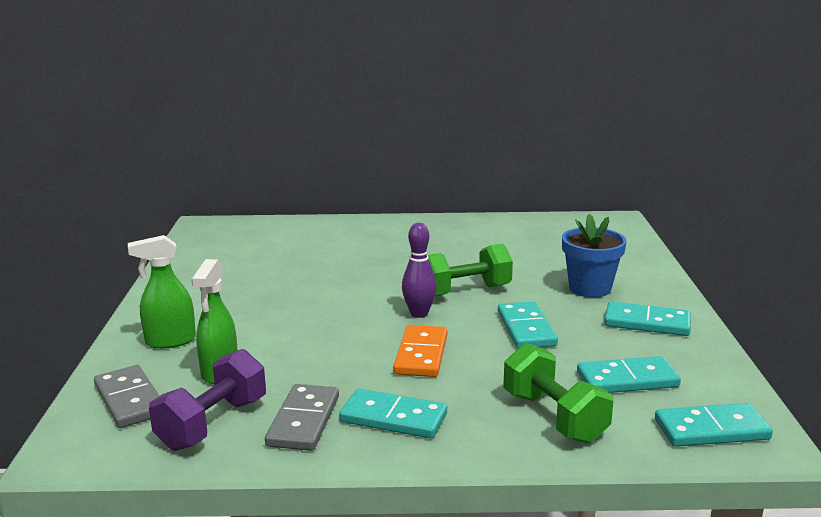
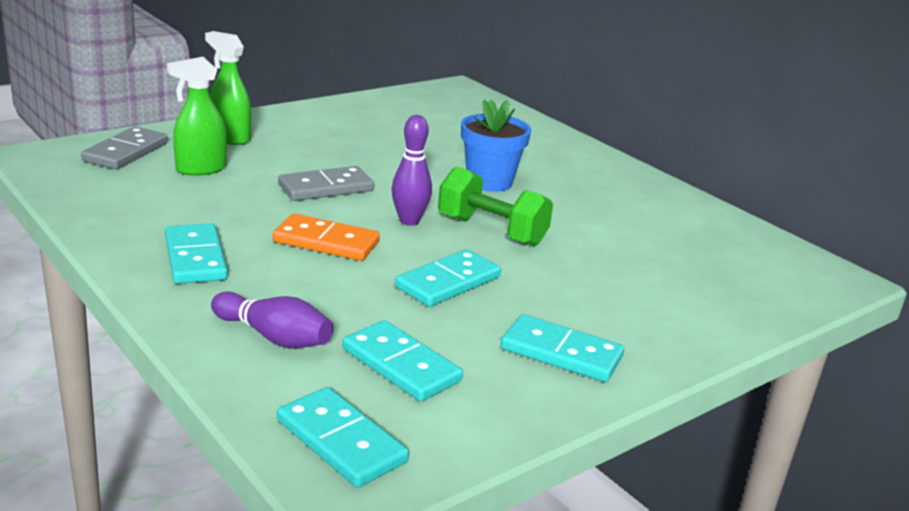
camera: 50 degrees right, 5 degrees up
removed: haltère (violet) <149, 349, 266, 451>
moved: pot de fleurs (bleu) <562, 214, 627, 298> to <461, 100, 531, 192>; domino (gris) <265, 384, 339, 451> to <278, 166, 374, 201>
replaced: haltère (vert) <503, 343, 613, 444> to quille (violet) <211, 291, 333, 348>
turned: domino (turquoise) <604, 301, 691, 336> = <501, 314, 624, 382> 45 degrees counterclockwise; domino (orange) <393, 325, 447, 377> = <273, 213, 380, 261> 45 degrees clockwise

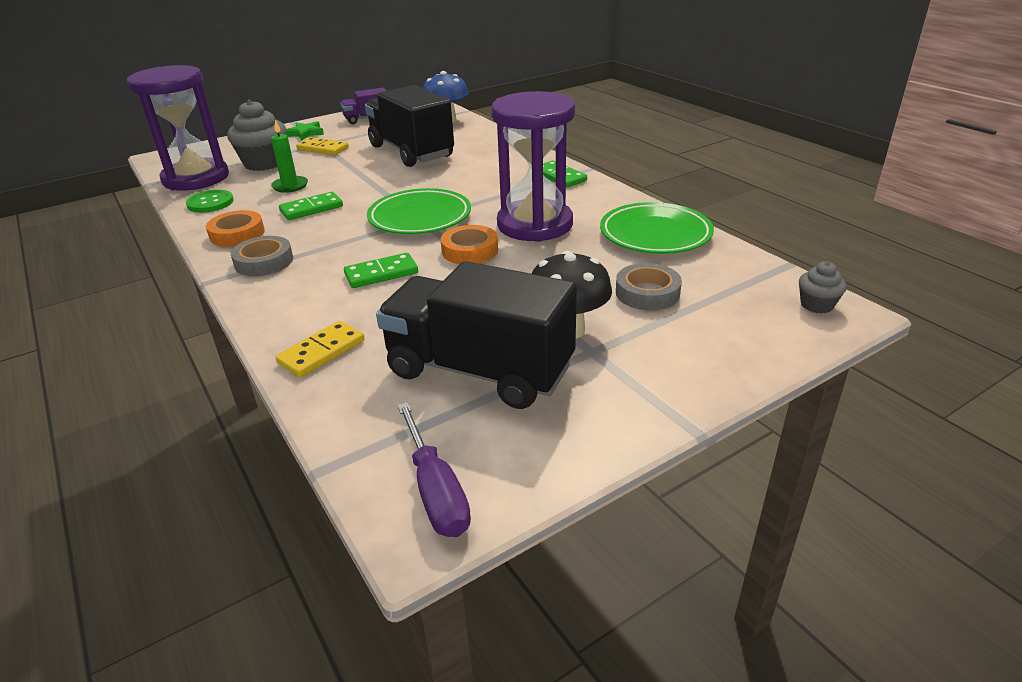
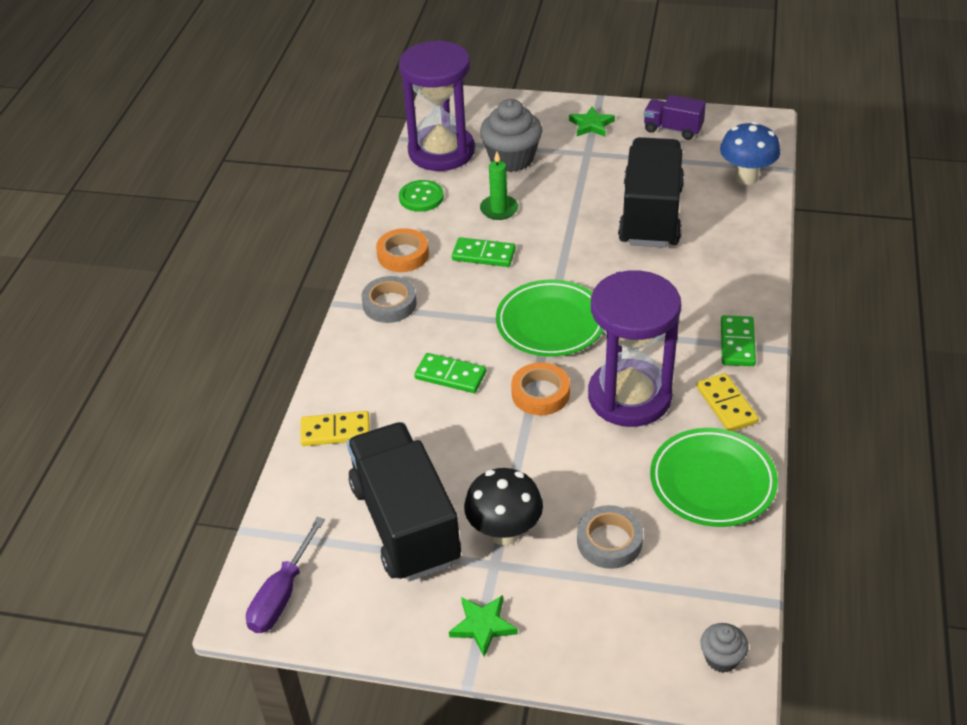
camera: 45 degrees right, 10 degrees up
added: étoile (vert) <449, 595, 518, 657>
moved: domino (jaune) <296, 137, 349, 155> to <697, 373, 759, 431>

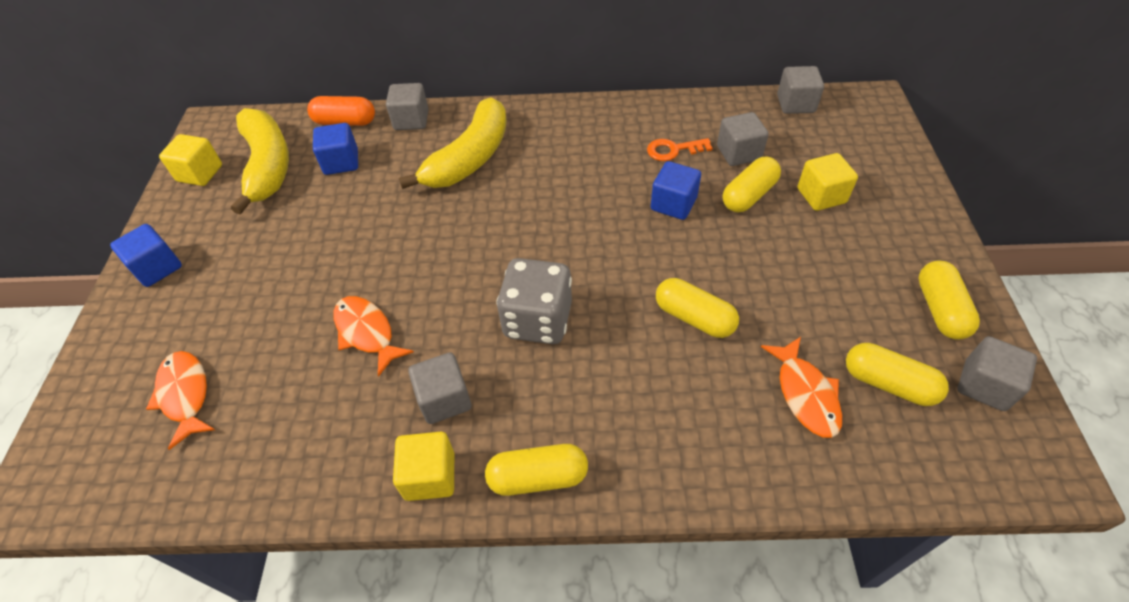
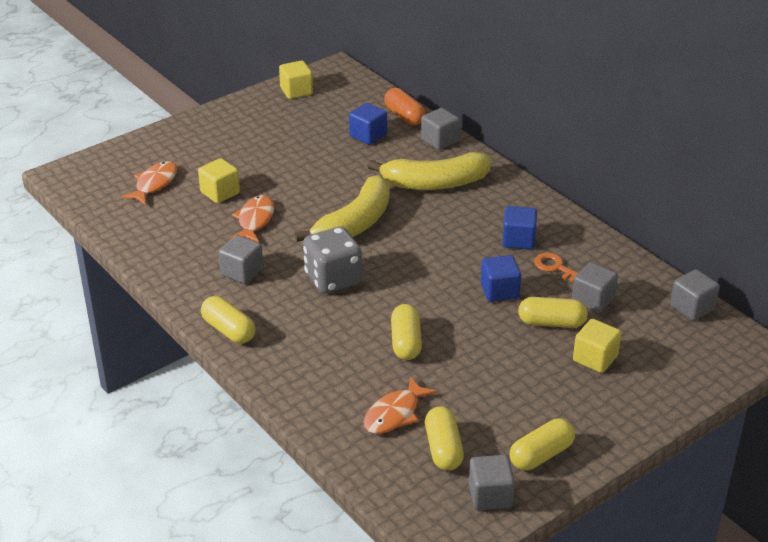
camera: 50 degrees right, 15 degrees down
moved: banane (jaune) <231, 108, 289, 215> to <295, 175, 390, 242>; cube (bleu) <110, 224, 182, 287> to <502, 206, 537, 250>; cube (jaune) <393, 432, 454, 501> to <198, 158, 240, 203>

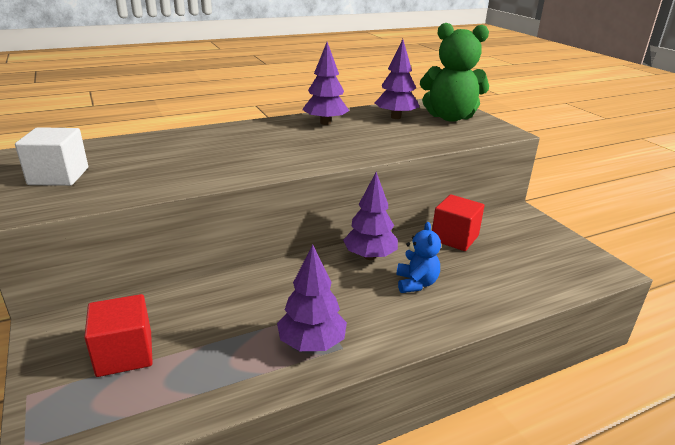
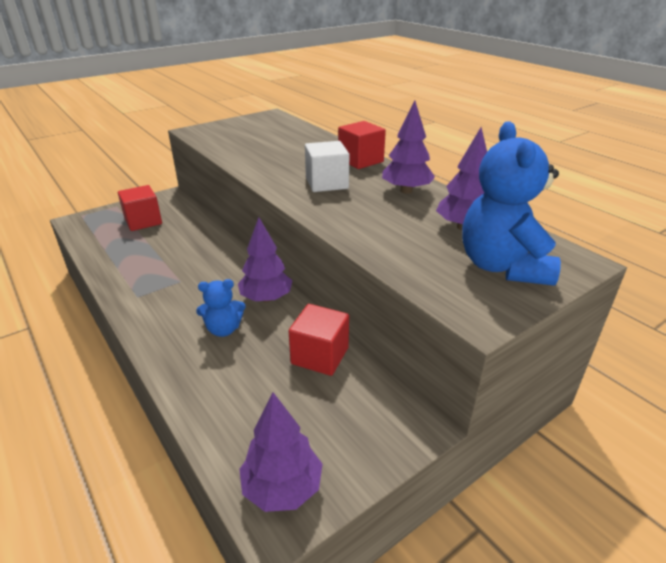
camera: 80 degrees right, 5 degrees up
added: cube (rouge) <338, 121, 386, 169>
moved: cube (blanc) <15, 127, 88, 186> to <305, 141, 350, 192>; arbre (violet) <277, 244, 347, 351> to <239, 392, 322, 512>
recoloured: ours en peluche (vert) <420, 23, 489, 122> to ours en peluche (bleu) <462, 121, 561, 286>

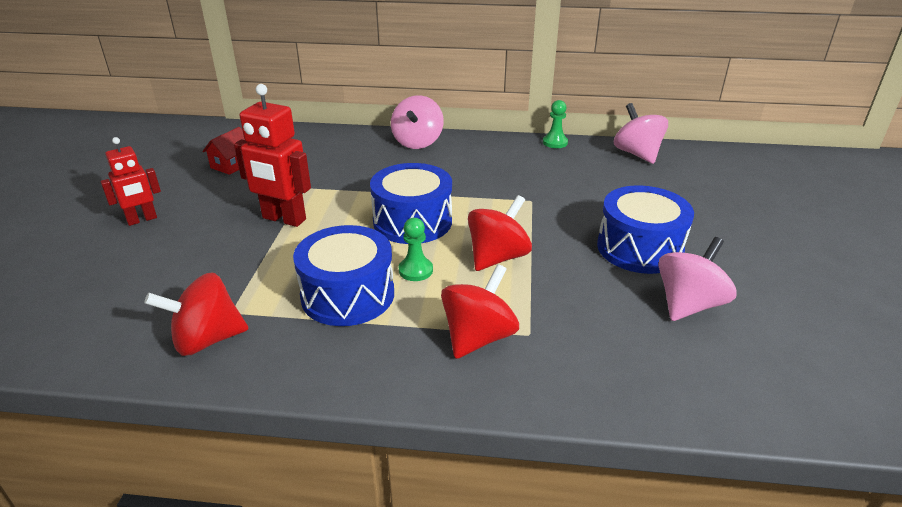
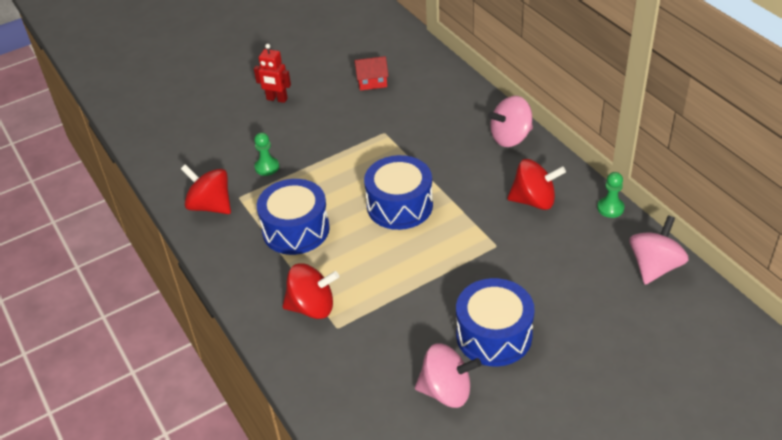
camera: 55 degrees right, 10 degrees up
removed: robot (rouge) <234, 84, 311, 227>
moved: toupie (rouge) <468, 195, 532, 271> to <507, 159, 566, 210>; pion (vert) <399, 218, 433, 281> to <254, 132, 279, 176>

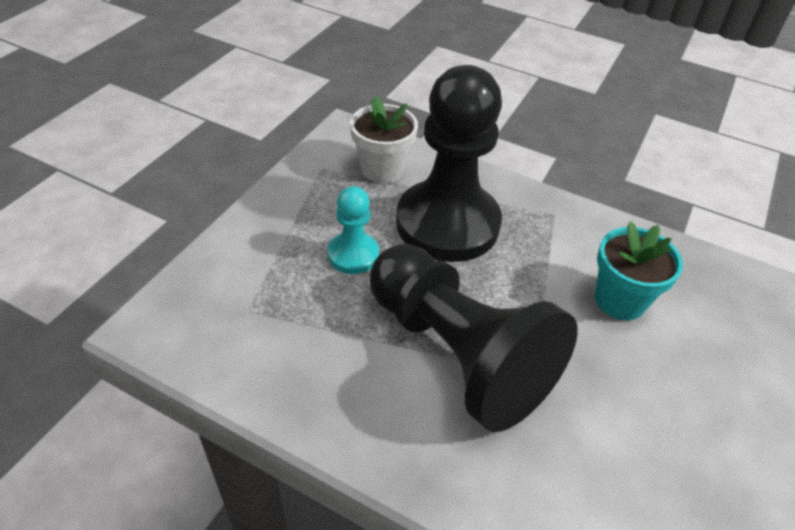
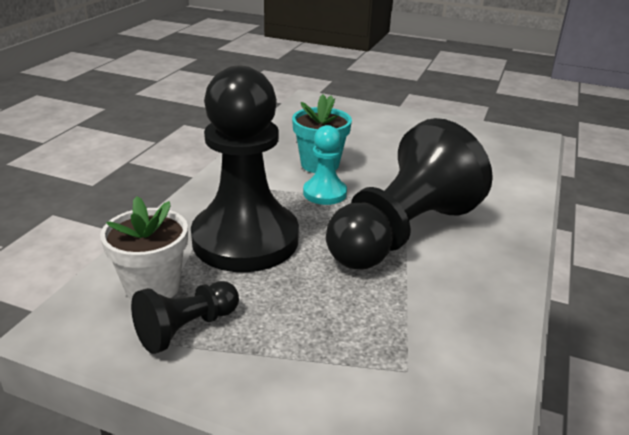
camera: 95 degrees left, 15 degrees down
added: pion (noir) <131, 281, 239, 354>
moved: pion (turquoise) <328, 186, 379, 274> to <303, 125, 347, 205>

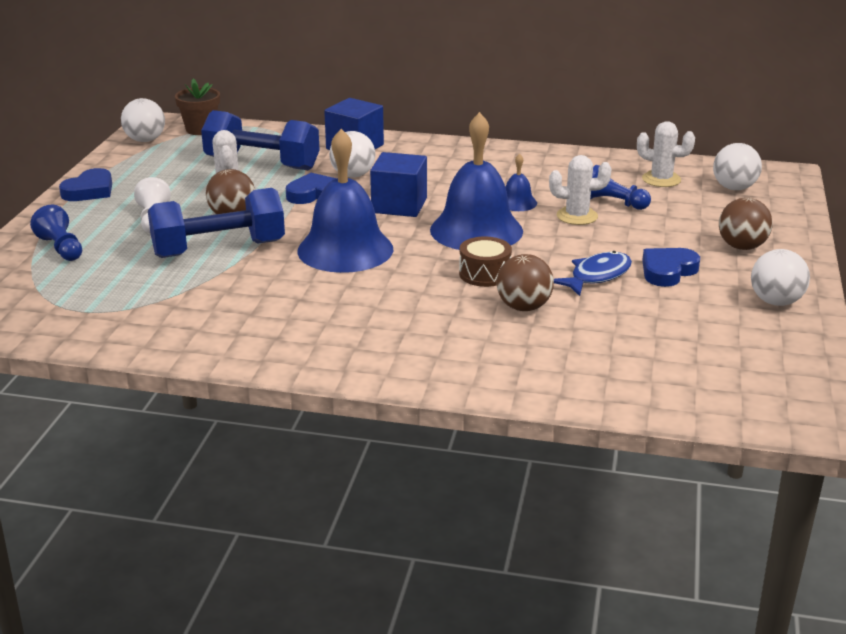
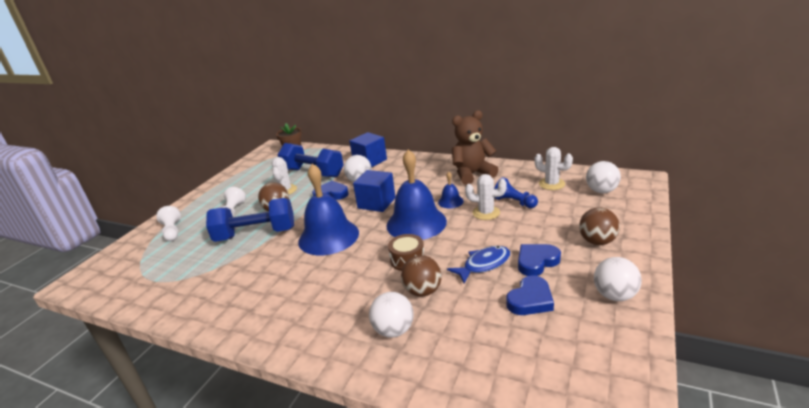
camera: 15 degrees right, 0 degrees up
added: ours en peluche (marron) <452, 110, 499, 185>
moved: balle (blanc) <121, 98, 165, 142> to <369, 292, 414, 338>; cœur (bleu) <59, 168, 112, 201> to <506, 275, 554, 315>
recoloured: pion (bleu) <30, 205, 82, 261> to pion (blanc) <156, 206, 181, 241>

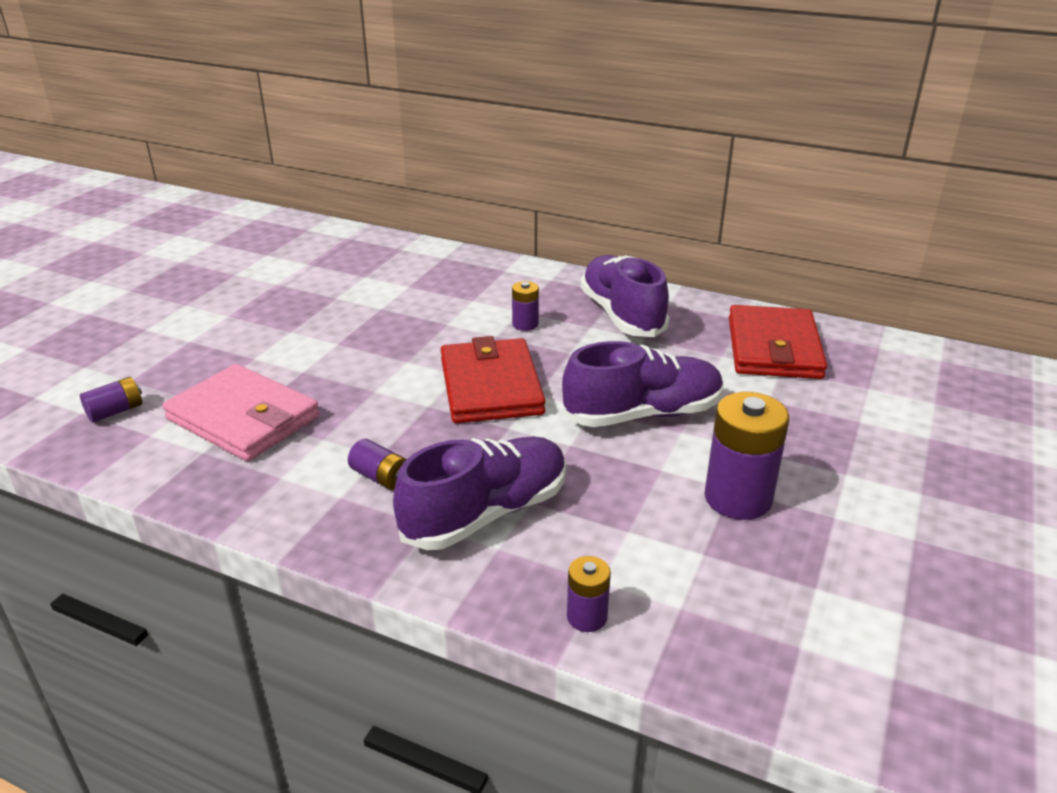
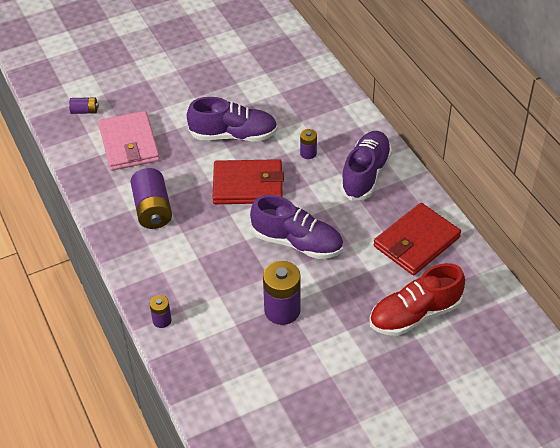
camera: 40 degrees right, 15 degrees up
added: chaussure (rouge) <369, 263, 465, 336>
moved: chaussure (violet) <393, 437, 566, 550> to <187, 97, 278, 141>
turned: portefeuille (rouge) <441, 336, 546, 423> = <212, 159, 284, 204> 60 degrees clockwise
resized: pile (violet) <348, 439, 407, 490> = <130, 168, 172, 229> x1.92

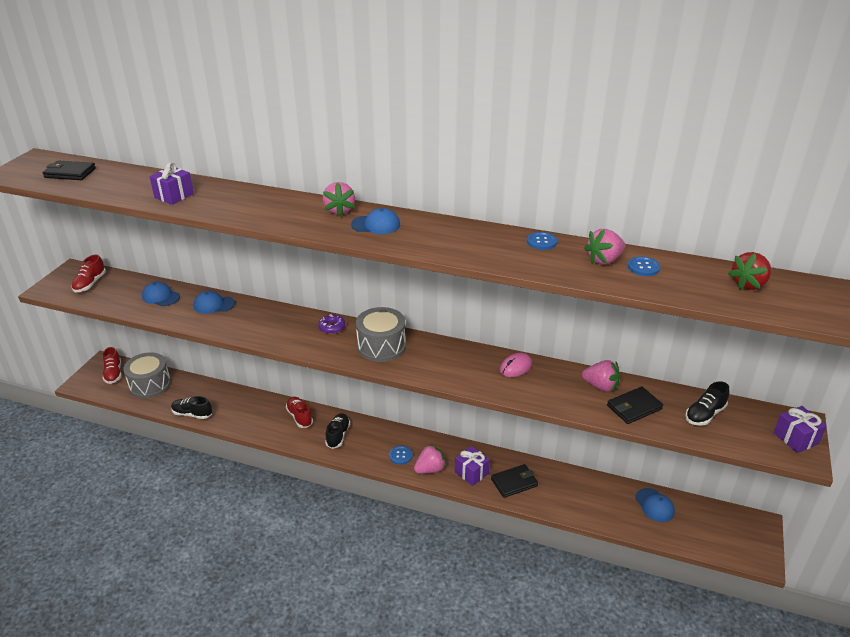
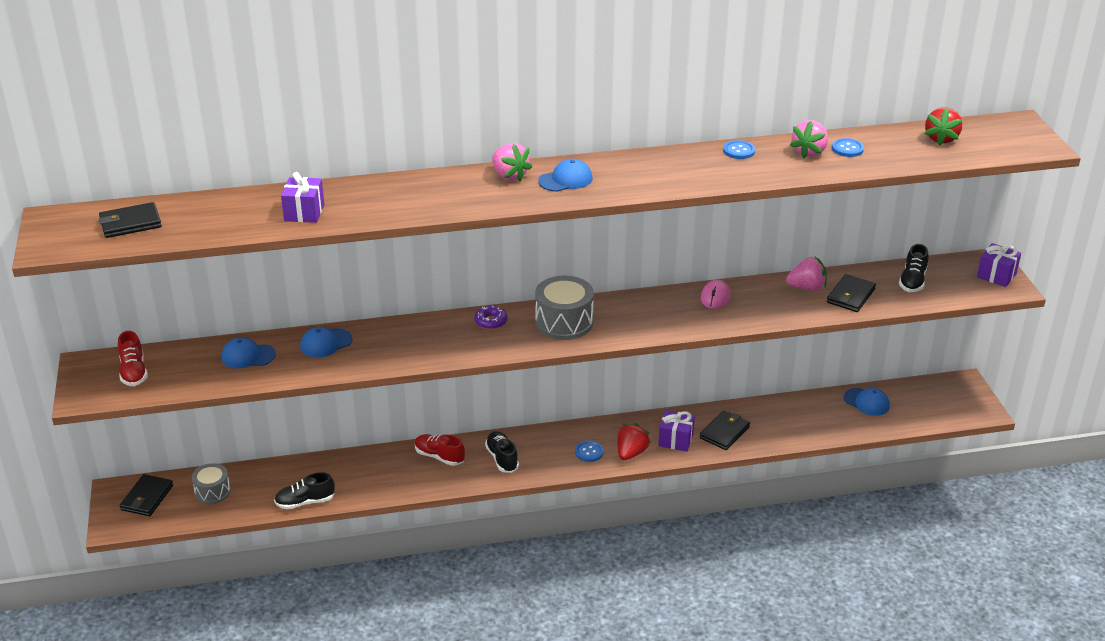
camera: 30 degrees left, 0 degrees up
replaced: chaussure (rouge) <103, 347, 122, 384> to portefeuille (noir) <120, 474, 173, 516>
recoloured: fraise (rose) <414, 444, 446, 474> to fraise (rouge) <617, 423, 651, 460>
resized: tambour (gris) <123, 352, 171, 398> = <192, 463, 231, 504> x0.62

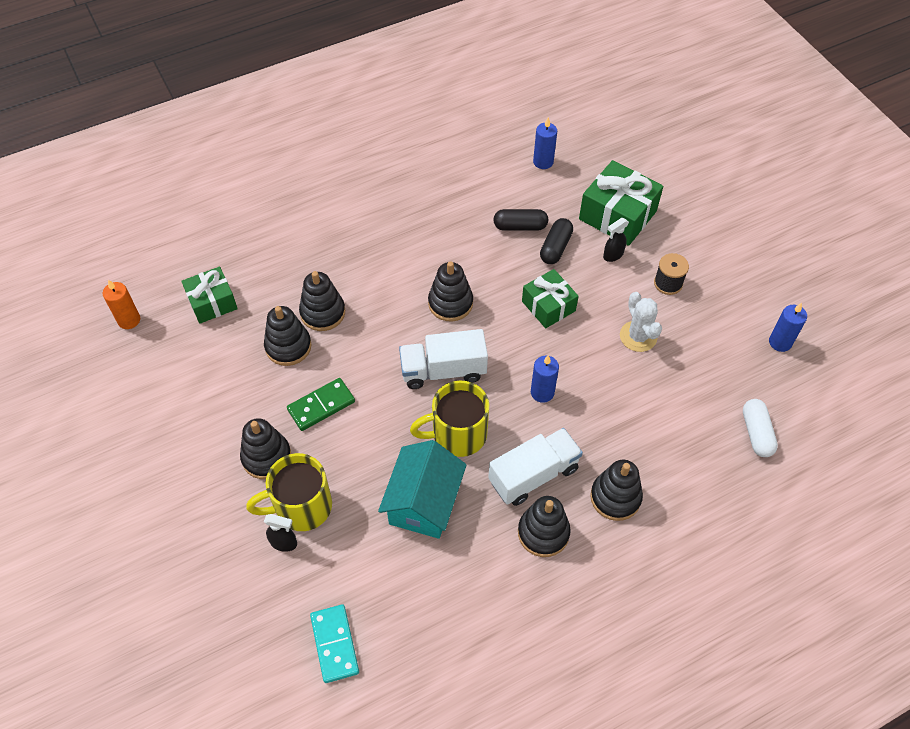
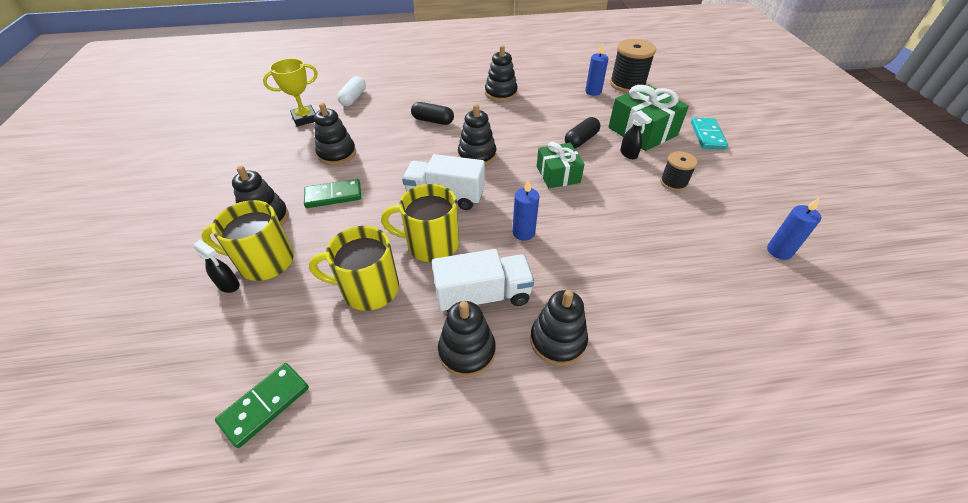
camera: 20 degrees right, 10 degrees down
removed: bougie (orange) <103, 280, 140, 329>; cactus (blanc) <620, 292, 662, 352>
added: bobine (noir) <610, 39, 656, 93>; domino (vert) <215, 363, 309, 448>
moved: gélule (noir) <493, 209, 548, 231> to <411, 102, 454, 125>; jouet à empiler (noir) <299, 271, 345, 331> to <485, 45, 518, 102>; gélule (blanc) <743, 399, 778, 457> to <337, 76, 366, 106>; domino (turquoise) <310, 604, 359, 683> to <691, 118, 728, 149>
replaced: cadeau (vert) <181, 267, 238, 324> to trophée (jaune) <263, 58, 318, 127>; maison (turquoise) <378, 440, 467, 539> to tasse (jaune) <309, 226, 399, 311>
turned: vaporisateur (noir) <603, 218, 629, 262> = <620, 110, 652, 159> 105 degrees counterclockwise

